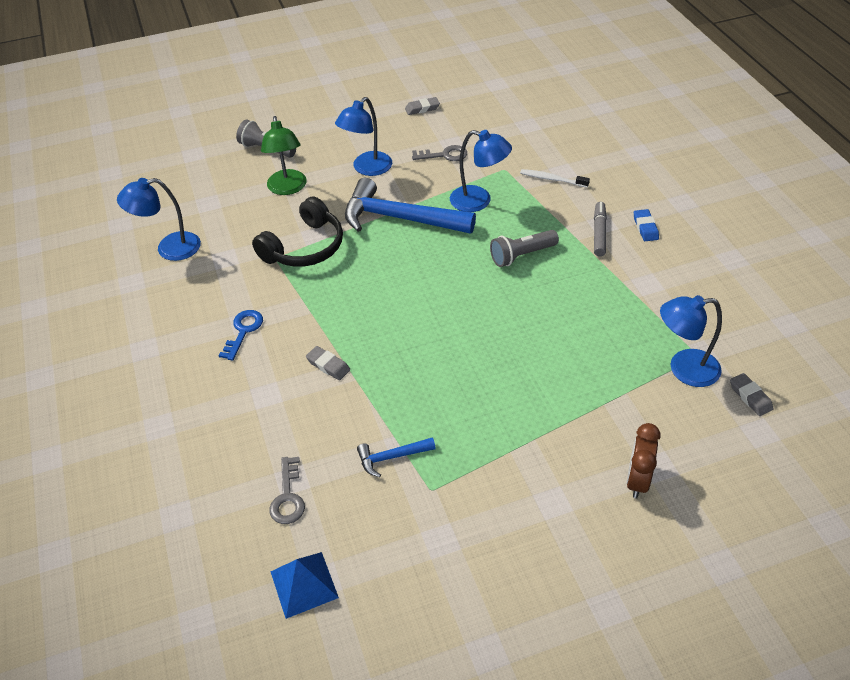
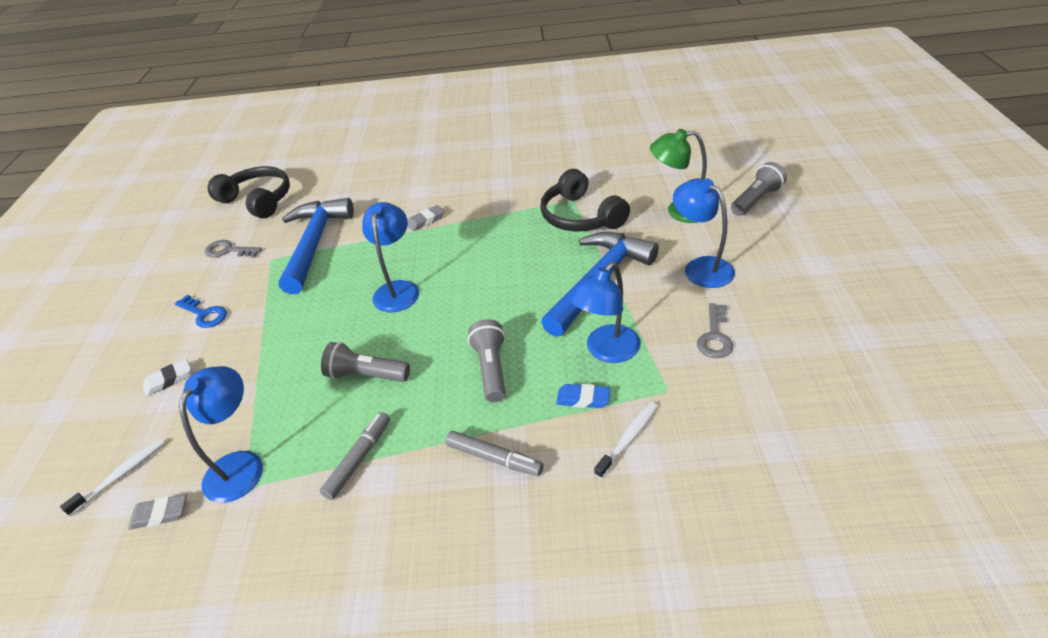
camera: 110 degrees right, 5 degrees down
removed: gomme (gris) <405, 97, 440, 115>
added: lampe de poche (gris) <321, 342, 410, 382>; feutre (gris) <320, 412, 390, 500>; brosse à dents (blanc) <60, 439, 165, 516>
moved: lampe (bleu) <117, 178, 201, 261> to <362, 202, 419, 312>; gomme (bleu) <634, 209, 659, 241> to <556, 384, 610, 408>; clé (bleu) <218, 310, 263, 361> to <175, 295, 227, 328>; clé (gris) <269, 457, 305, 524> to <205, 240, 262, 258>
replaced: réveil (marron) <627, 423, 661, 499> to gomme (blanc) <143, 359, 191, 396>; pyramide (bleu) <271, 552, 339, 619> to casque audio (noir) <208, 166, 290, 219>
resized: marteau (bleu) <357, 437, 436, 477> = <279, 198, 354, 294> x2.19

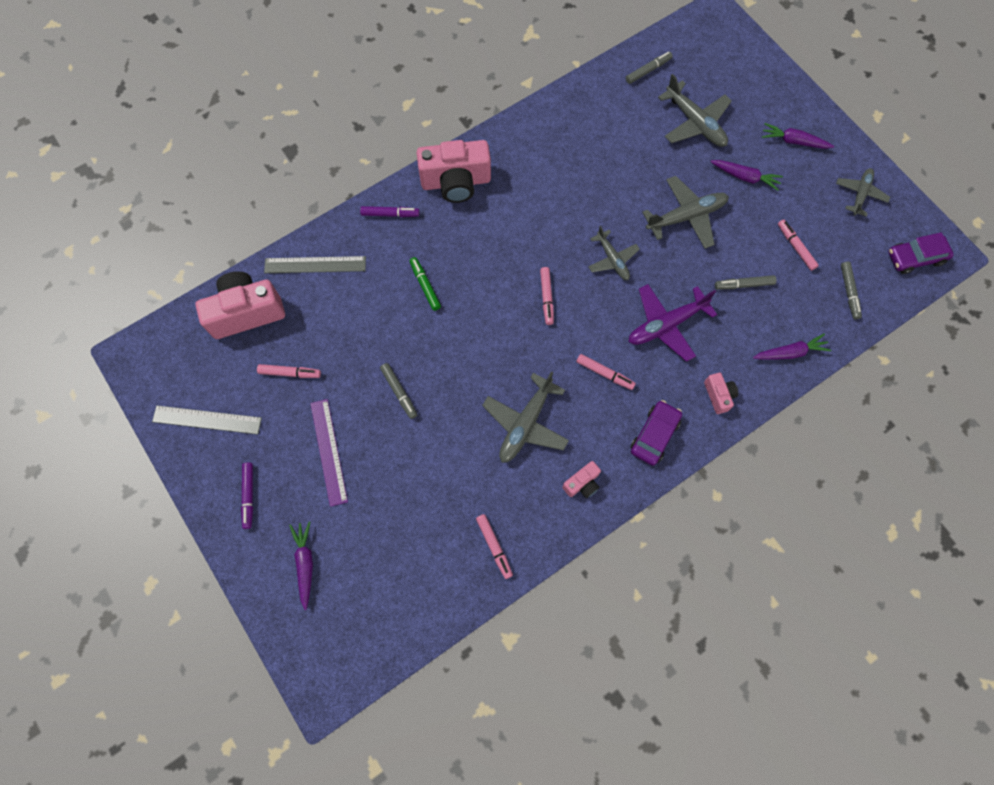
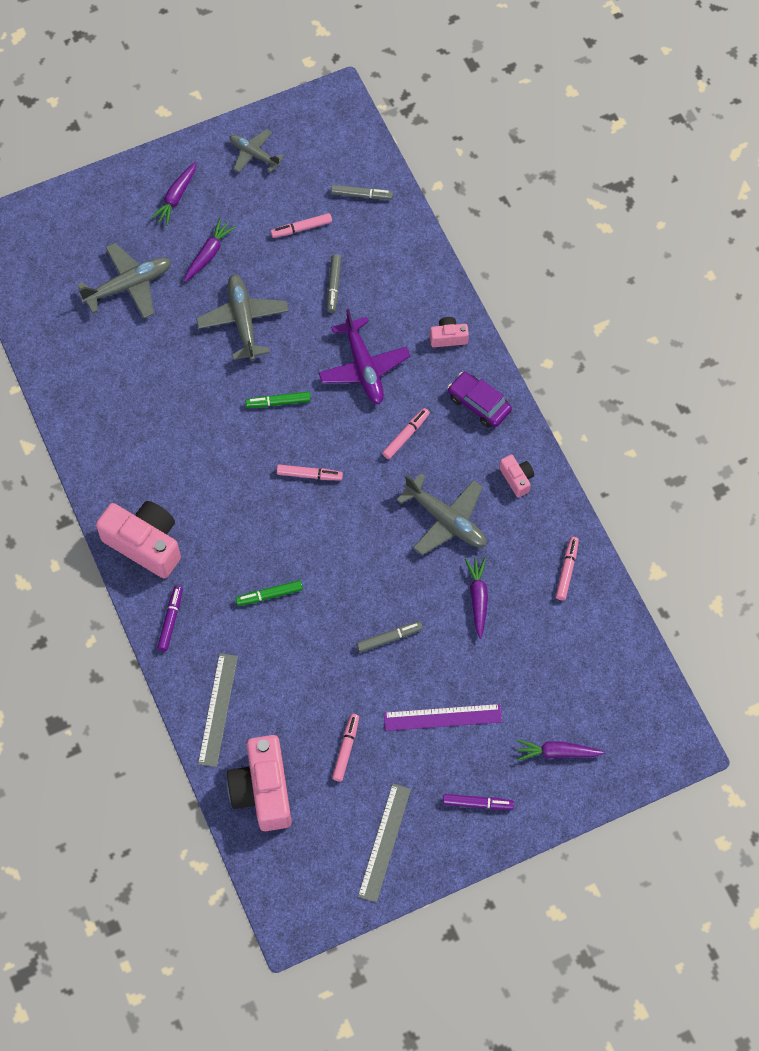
camera: 80 degrees left, 5 degrees down
removed: feutre (gris) <626, 52, 673, 84>; voiture (violet) <888, 232, 954, 274>
moved: carotte (violet) <753, 333, 831, 360> to <465, 558, 488, 638>
replaced: avion (gris) <588, 226, 640, 280> to feutre (vert) <246, 392, 311, 408>
turned: appareil photo (rose) <417, 140, 491, 203> = <96, 501, 181, 579> 60 degrees counterclockwise; feutre (rose) <476, 514, 513, 579> = <556, 537, 579, 600> 60 degrees counterclockwise

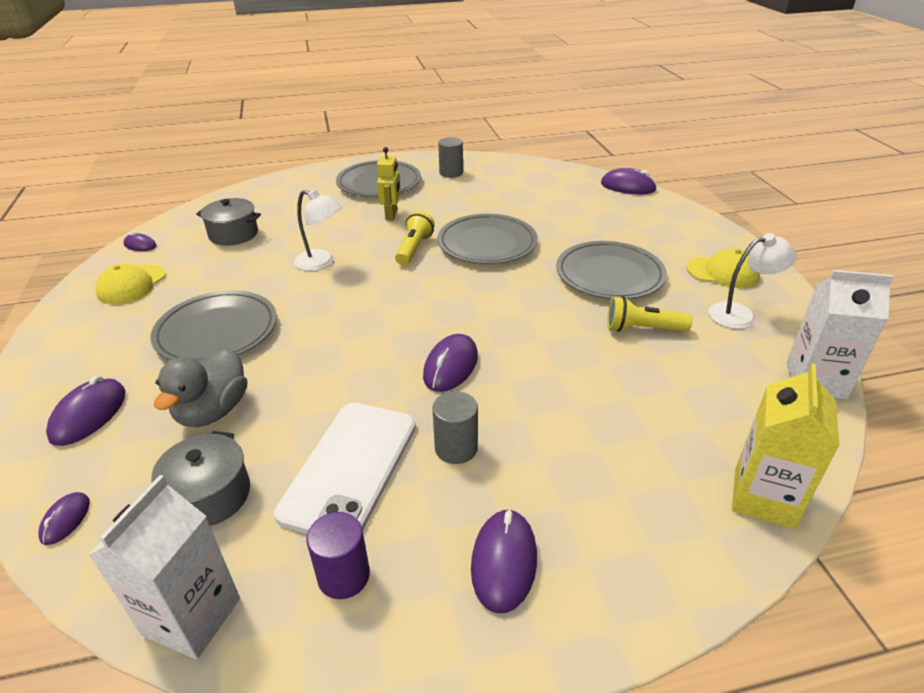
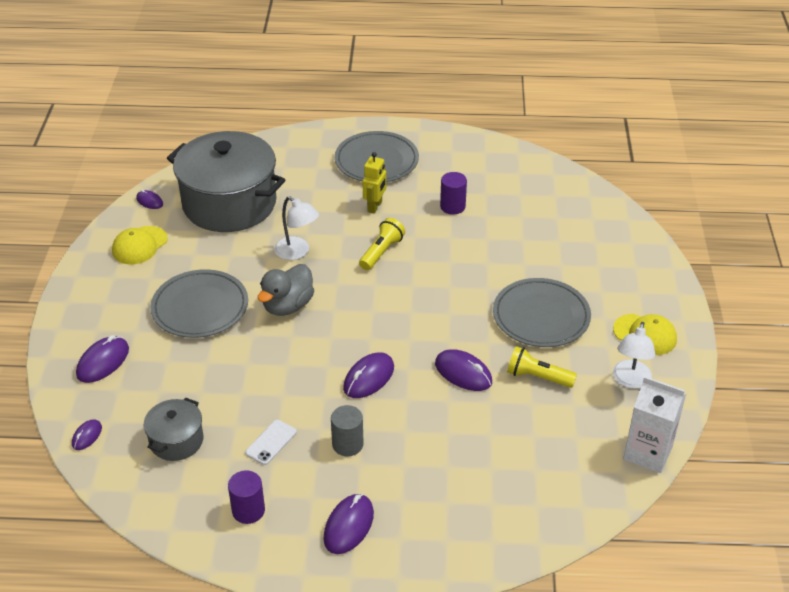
camera: 15 degrees right, 5 degrees up
removed: cylindre (gris) <438, 137, 463, 178>; assiette (gris) <438, 214, 538, 264>; brique de lait (jaune) <732, 363, 840, 529>; brique de lait (blanc) <89, 475, 240, 660>
added: cylindre (violet) <440, 172, 467, 215>
moved: souris (violet) <601, 168, 657, 194> to <435, 350, 492, 391>; canard (gris) <154, 347, 248, 427> to <258, 264, 314, 316>
turned: lampe (blanc) <708, 233, 797, 329> = <613, 322, 656, 389> 105 degrees clockwise
resized: marmite (gris) <196, 198, 261, 246> = <167, 131, 285, 232> x2.14; téléphone (blanc) <274, 403, 416, 534> = <245, 420, 297, 465> x0.46

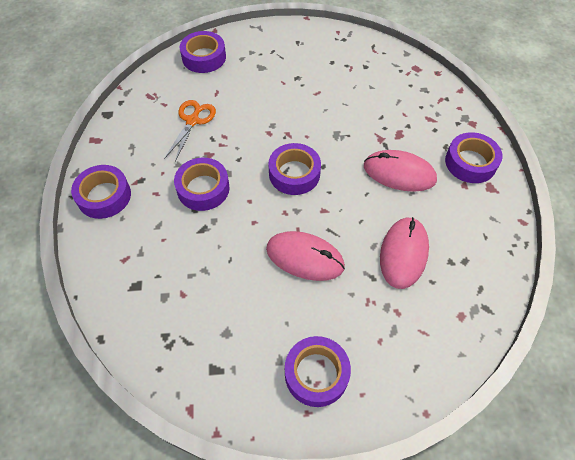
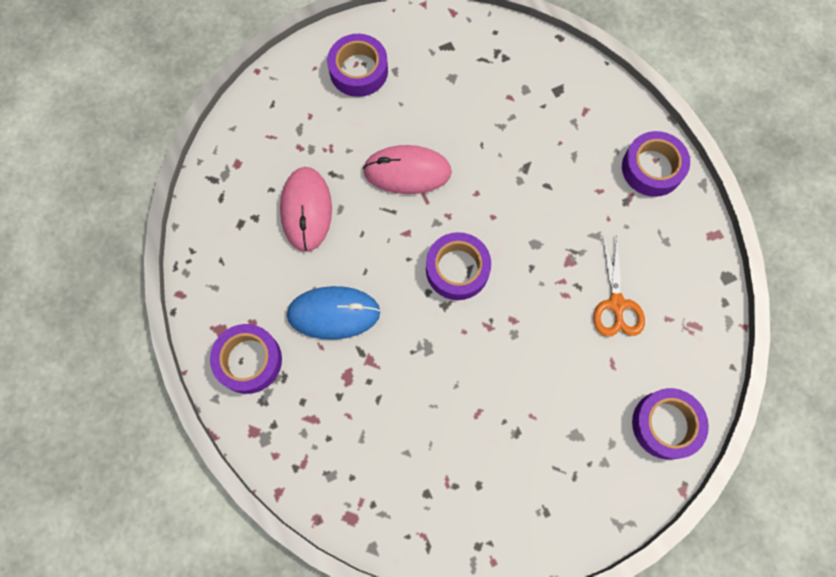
camera: 160 degrees right, 15 degrees up
removed: ruban adhésif (violet) <174, 158, 230, 211>
recoloured: souris (rose) <364, 150, 437, 192> to souris (bleu) <287, 286, 381, 340>

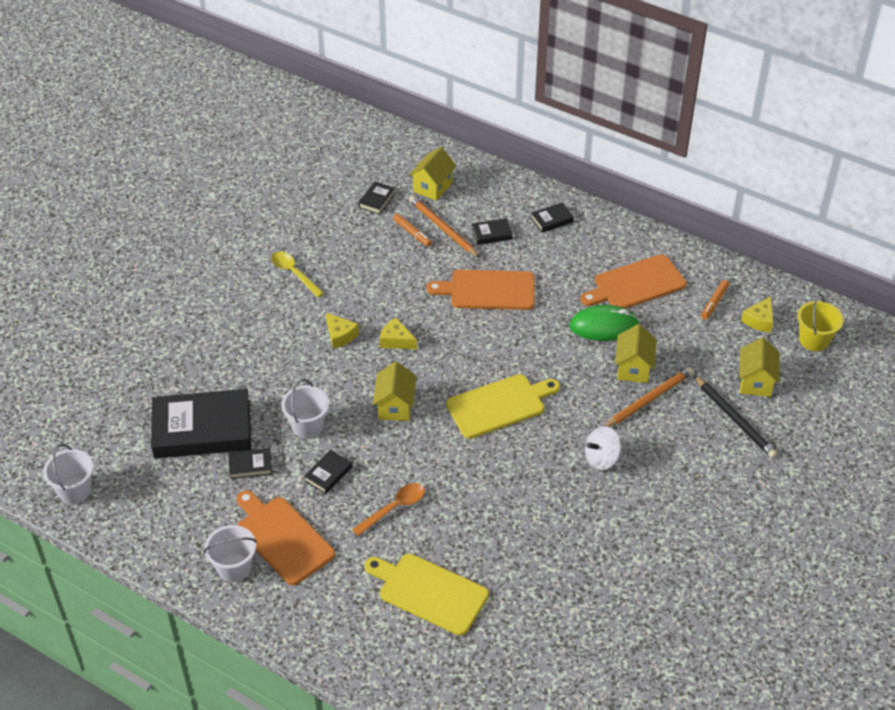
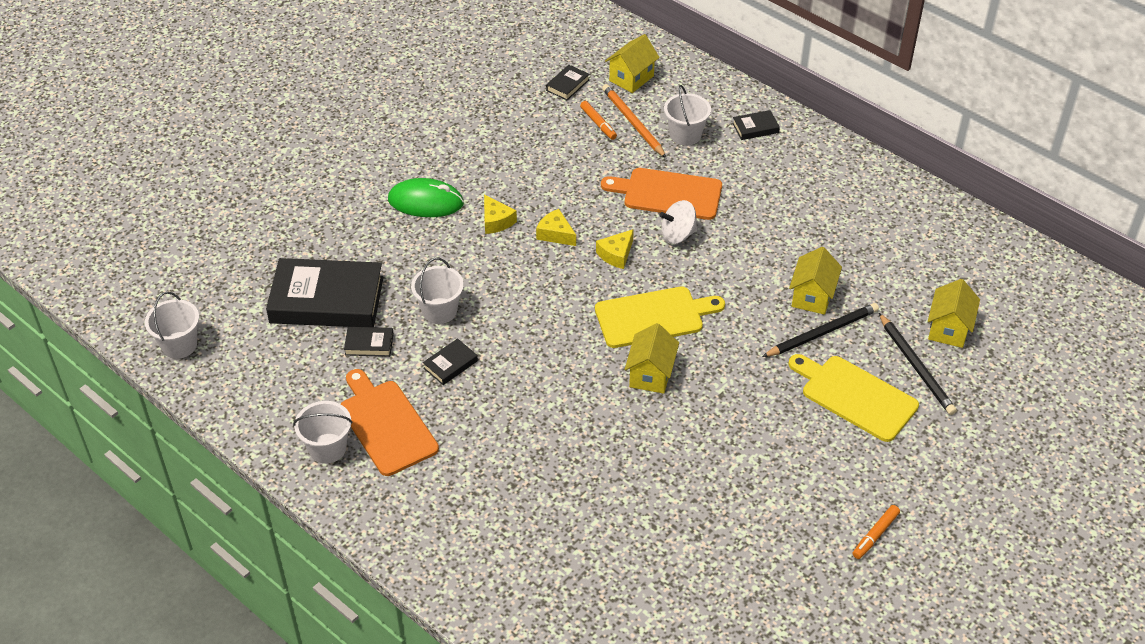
camera: 10 degrees right, 0 degrees up
removed: cuillère (jaune) <271, 251, 324, 298>; planche à découper (orange) <580, 254, 686, 308>; seau (jaune) <797, 294, 844, 351>; cuillère (orange) <352, 483, 425, 536>
moved: feutre (orange) <701, 280, 729, 320> to <852, 505, 900, 559>; fromage (jaune) <741, 296, 773, 333> to <596, 229, 634, 269>; souris (vert) <570, 305, 640, 341> to <388, 178, 464, 217>; maison (jaune) <373, 362, 416, 421> to <625, 323, 679, 394>; toupie (blanc) <585, 426, 621, 470> to <660, 200, 697, 244>; planche à découper (jaune) <364, 554, 489, 636> to <789, 354, 919, 442>
replaced: livre (noir) <472, 218, 513, 245> to seau (blanc) <664, 85, 711, 146>
recoloured: crayon (orange) <604, 367, 693, 427> to crayon (noir) <762, 303, 879, 357>

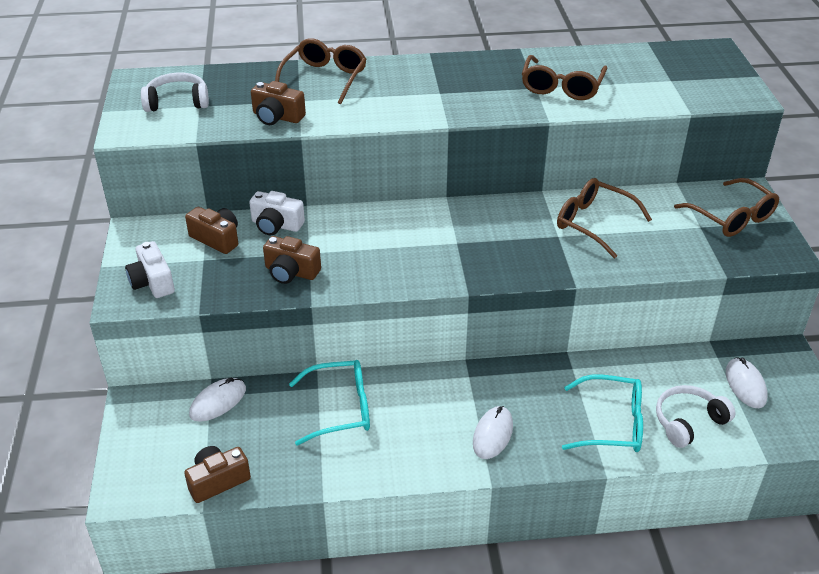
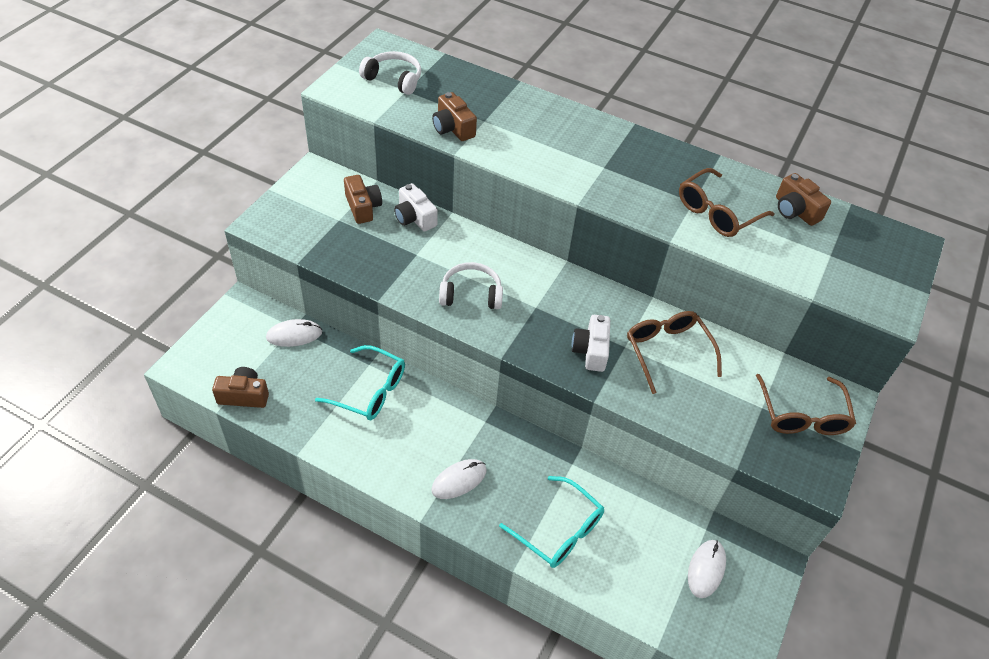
camera: 30 degrees right, 10 degrees up
removed: lunettes (marron) <275, 38, 367, 104>
moved: appareil photo (marron) <263, 236, 321, 284> to <776, 173, 831, 226>; appareil photo (blanc) <125, 241, 175, 298> to <572, 315, 610, 372>; casque audio (blanc) <656, 385, 736, 448> to <439, 262, 503, 309>

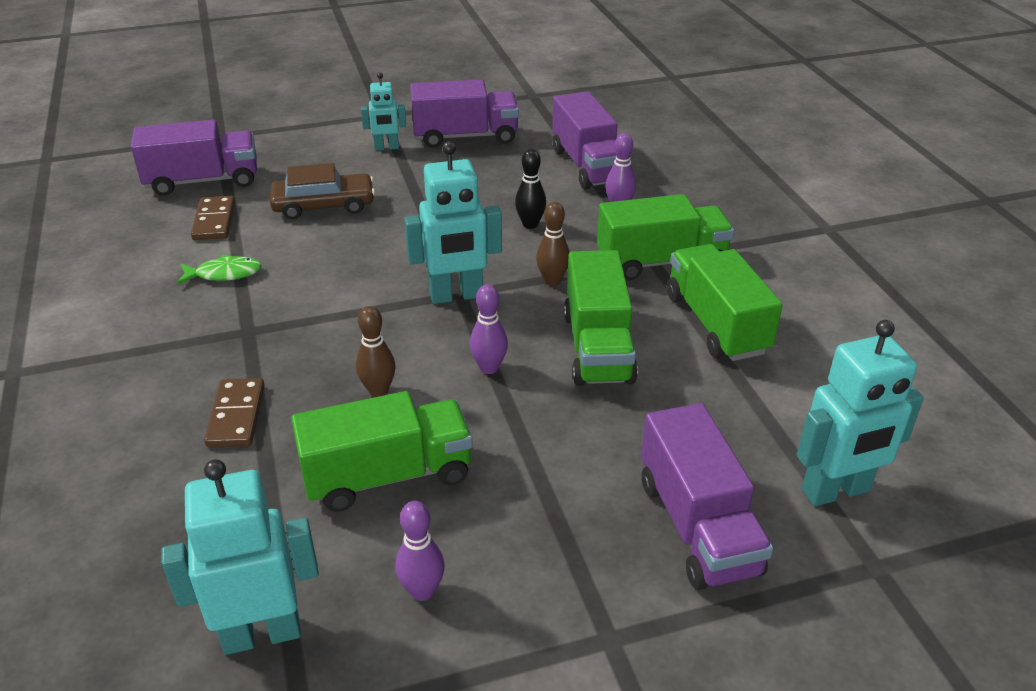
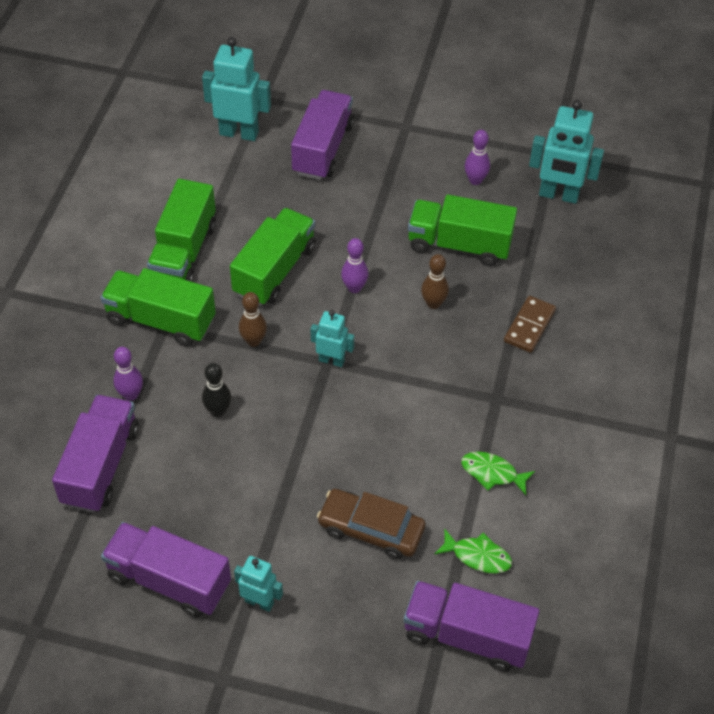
camera: 150 degrees left, 15 degrees up
replaced: domino (marron) <191, 196, 235, 240> to poisson (vert) <434, 528, 512, 573>
resized: robot (turquoise) <404, 141, 502, 304> = <311, 310, 354, 367> x0.58

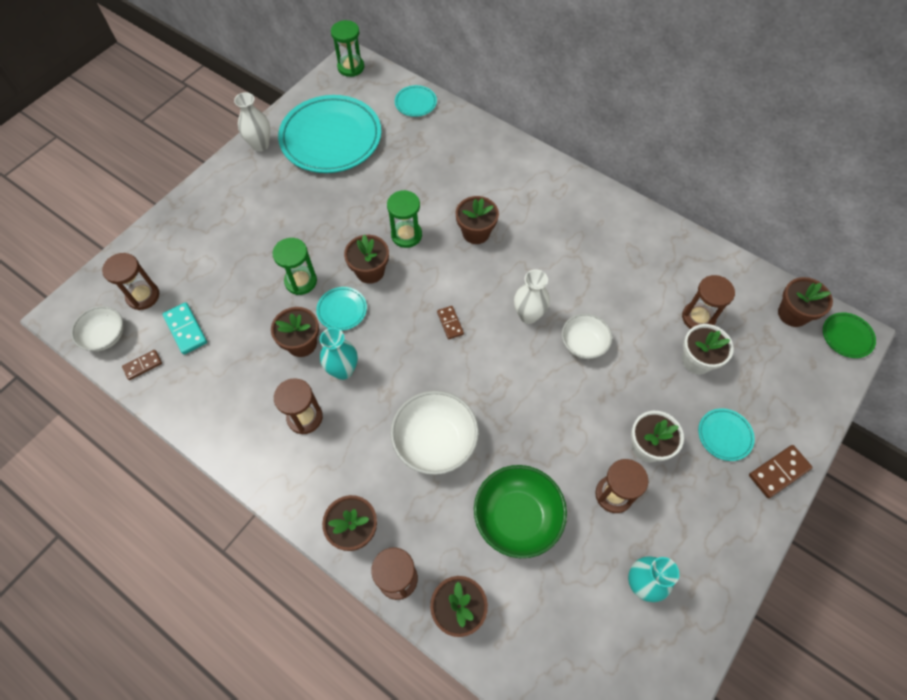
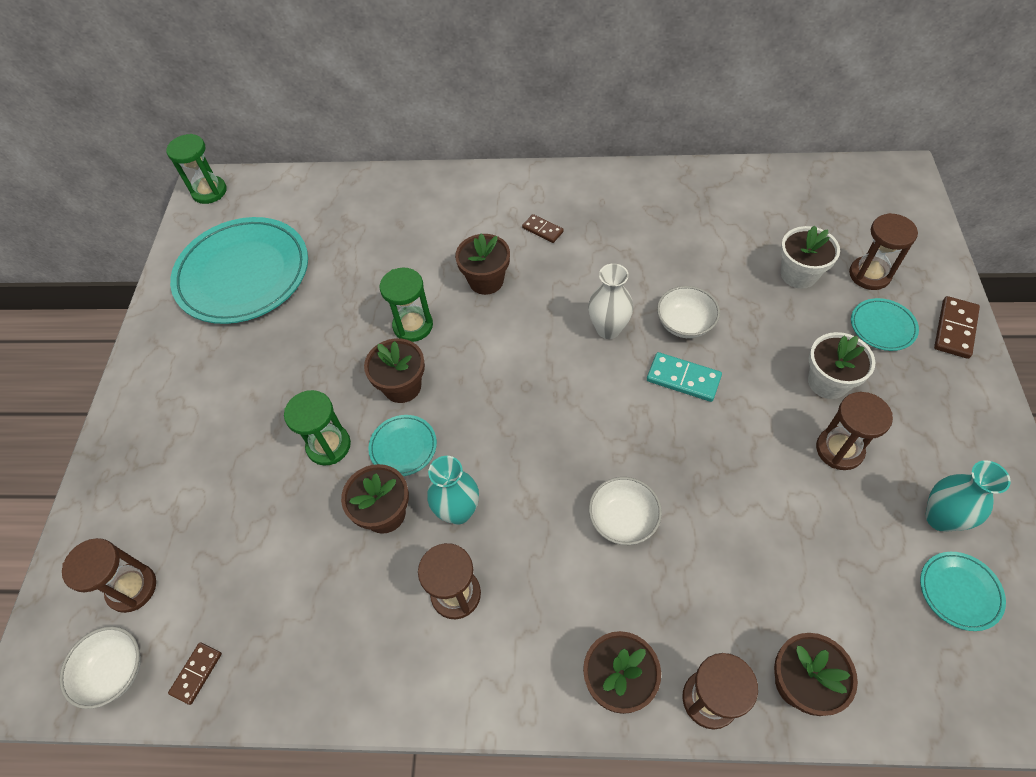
camera: 30 degrees left, 5 degrees down
removed: vase (blanc) <234, 92, 270, 152>; pot de fleurs (marron) <778, 277, 833, 327>; assiette (vert) <823, 312, 876, 358>; bol (vert) <474, 465, 567, 558>
moved: assiette (turquoise) <395, 85, 437, 117> to <920, 552, 1006, 631>; sablier (marron) <682, 275, 735, 329> to <849, 213, 918, 290>; domino (turquoise) <163, 302, 207, 355> to <647, 352, 722, 402>; domino (marron) <437, 306, 464, 339> to <522, 214, 564, 243>
resized: bol (blanc) <390, 391, 479, 475> = <589, 477, 662, 545> x0.63

